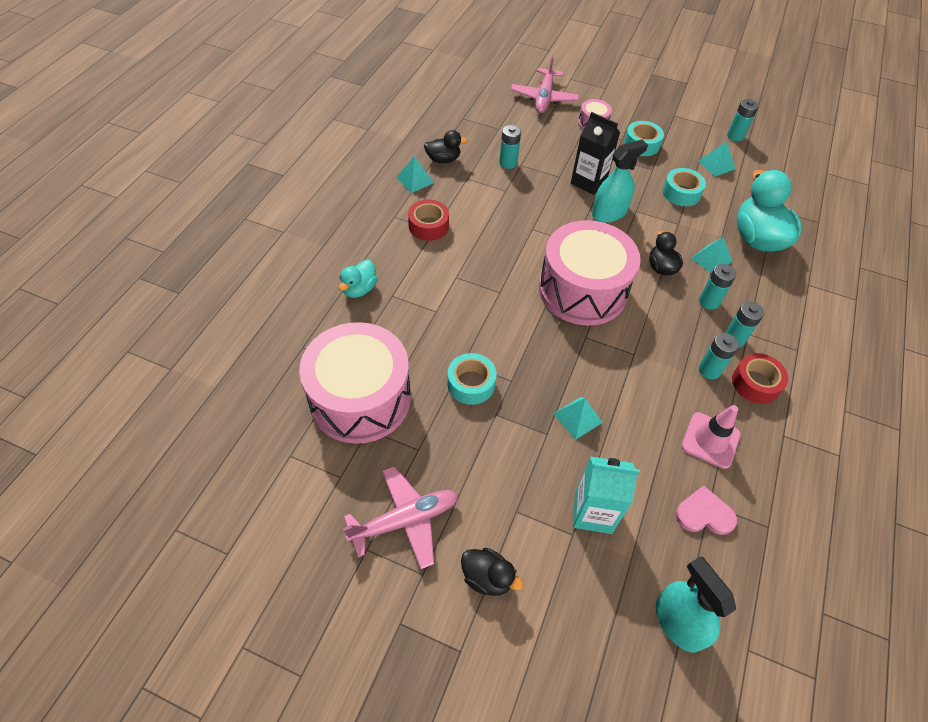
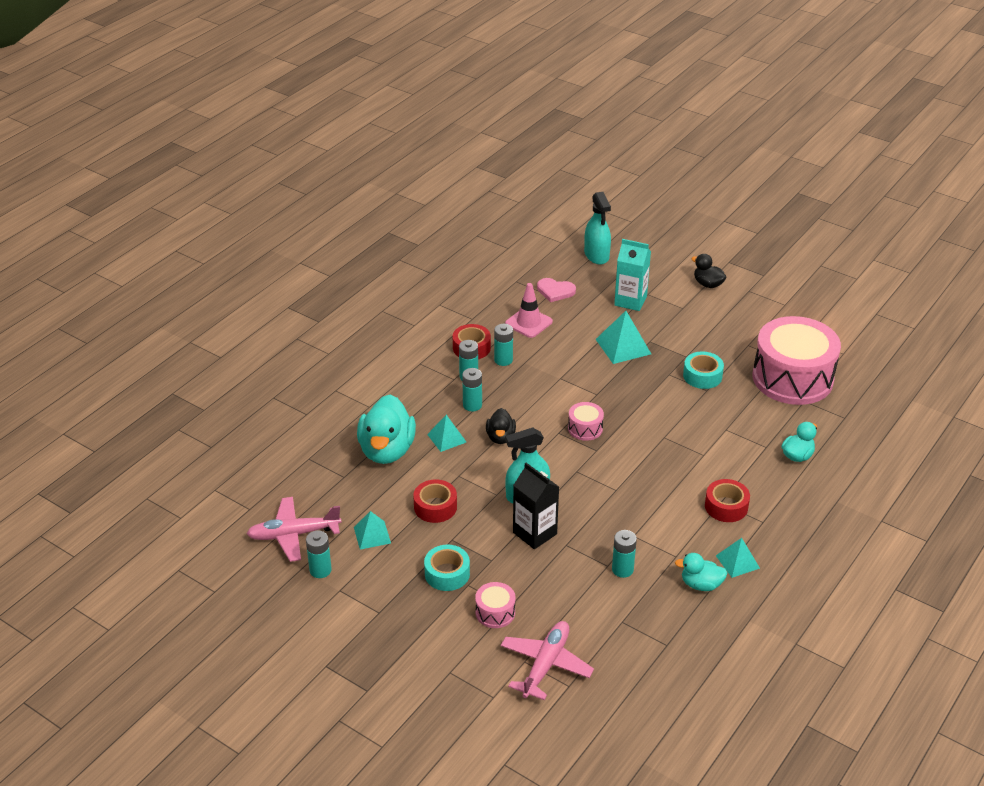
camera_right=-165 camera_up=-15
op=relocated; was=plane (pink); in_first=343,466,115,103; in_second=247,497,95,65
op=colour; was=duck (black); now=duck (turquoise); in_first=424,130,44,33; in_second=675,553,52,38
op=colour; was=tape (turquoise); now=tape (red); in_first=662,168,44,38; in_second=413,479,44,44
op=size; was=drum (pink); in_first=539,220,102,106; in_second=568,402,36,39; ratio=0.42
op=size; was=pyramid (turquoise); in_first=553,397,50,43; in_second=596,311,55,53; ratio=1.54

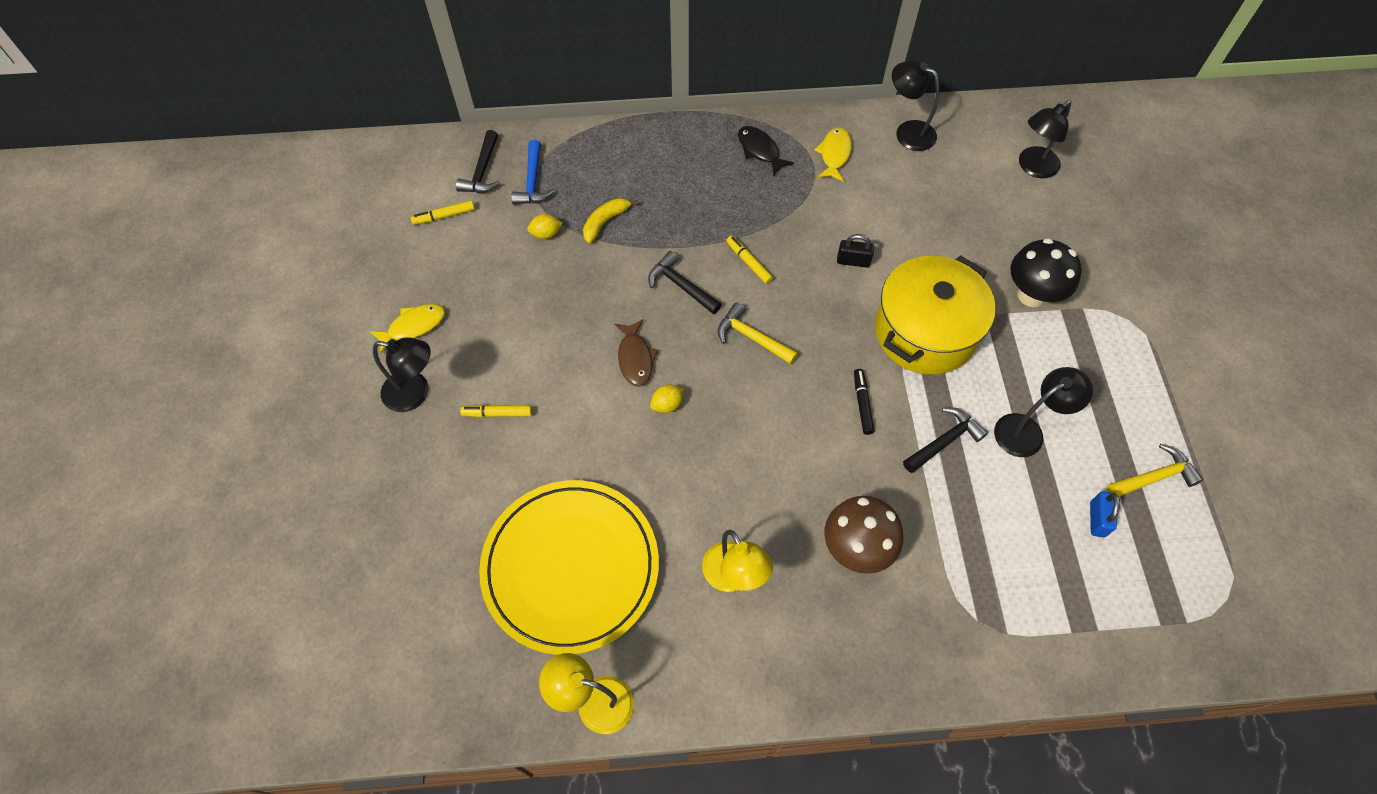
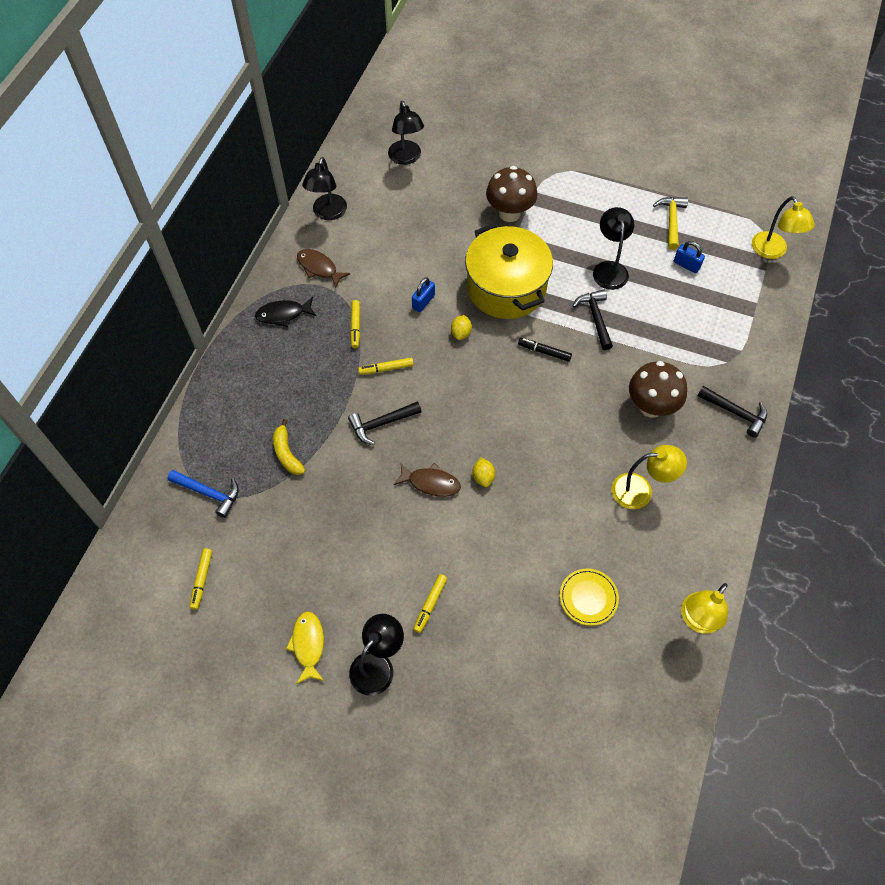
camera_right=-65 camera_up=0
op=missing; was=hammer (yellow); in_first=718,303,80,61
op=appeared; now=marker (yellow); in_second=350,300,10,48
op=appeared; now=lamp (yellow); in_second=752,196,63,63
op=relocated; was=hammer (black); in_first=456,130,44,63; in_second=698,386,69,51
op=relocated; was=lemon (yellow); in_first=527,214,36,25; in_second=451,315,21,25
op=colour; was=fish (yellow); now=fish (brown); in_first=815,127,37,55; in_second=297,249,53,39
op=colour; was=padlock (black); now=padlock (blue); in_first=837,234,37,34; in_second=412,277,23,35
op=colour; was=mushroom (black); now=mushroom (brown); in_first=1010,238,72,69; in_second=486,166,51,56
op=spun; was=lamp (black); in_first=892,60,48,91; in_second=302,157,45,63; clockwise=-45
op=size; was=plate (yellow); in_first=479,480,180,175; in_second=560,569,59,57; ratio=0.41

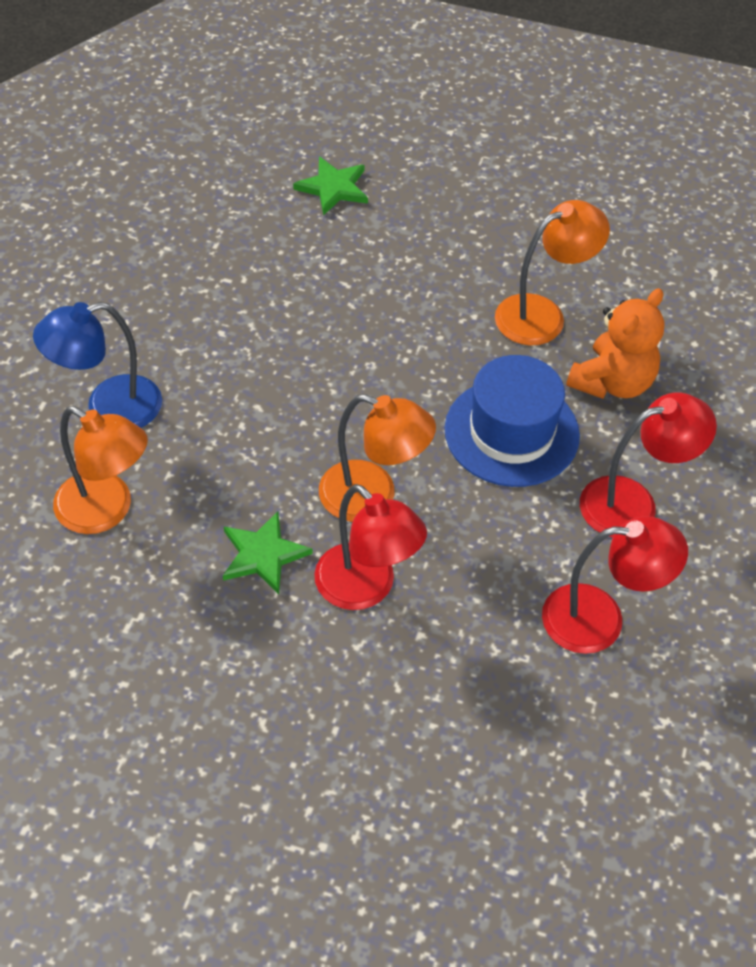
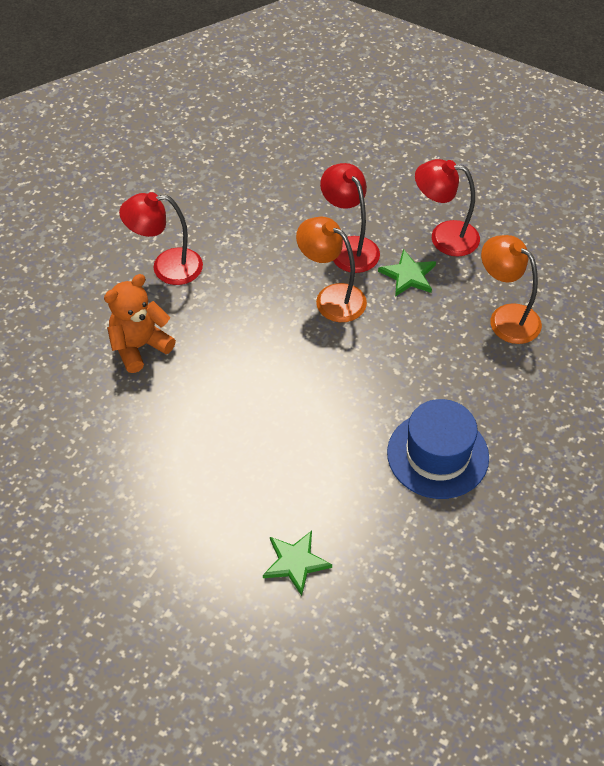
camera_right=-165 camera_up=0
op=missing; was=lamp (blue); in_first=33,302,129,126
op=missing; was=lamp (orange); in_first=495,200,115,146
op=relocated; was=hat (blue); in_first=445,355,135,132; in_second=387,399,102,100
op=relocated; was=lamp (red); in_first=542,516,146,138; in_second=415,159,65,97

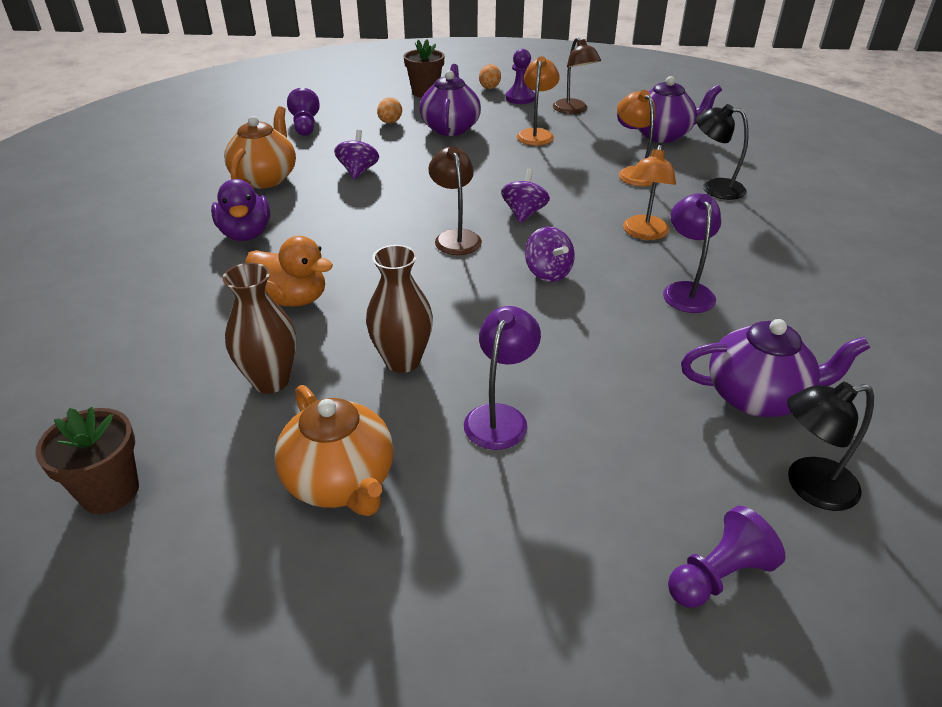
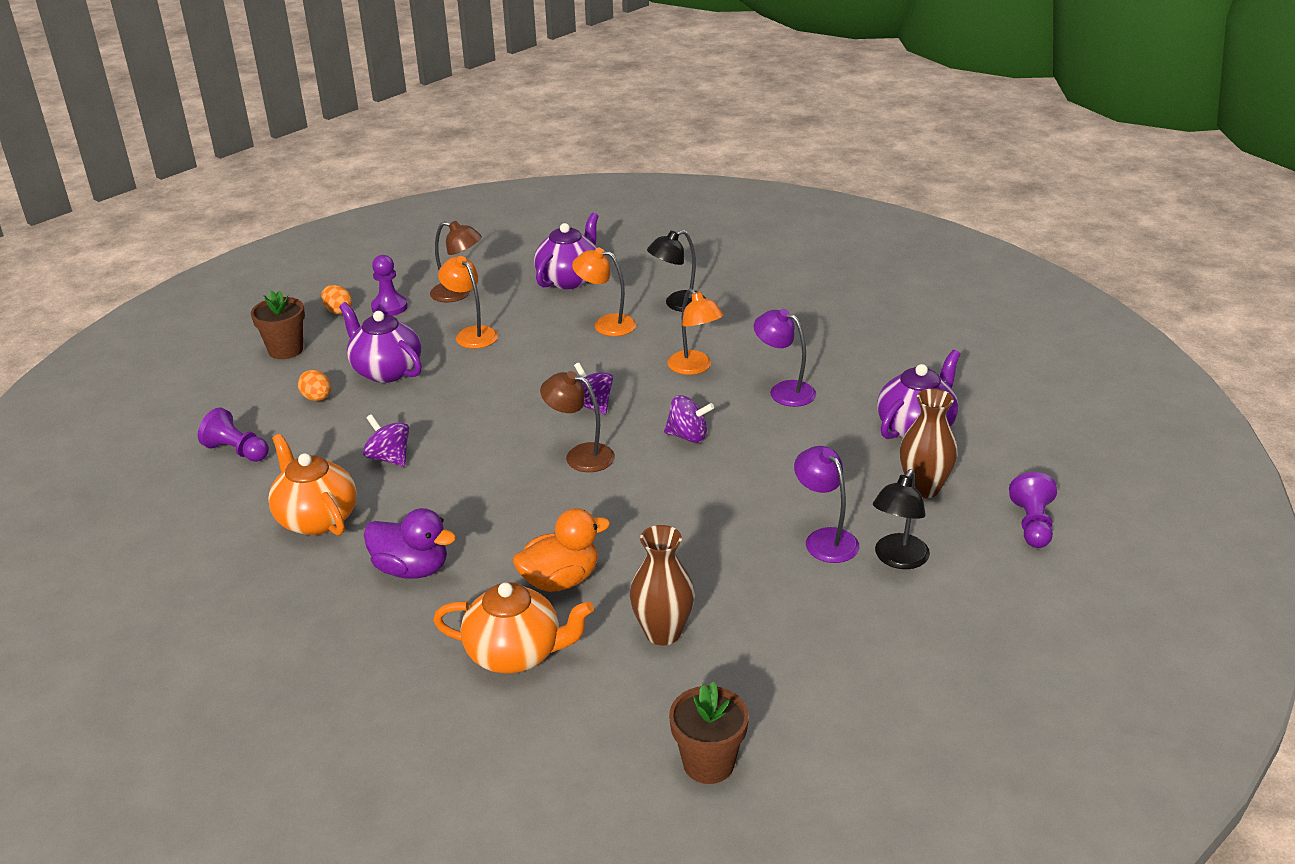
camera_right=-50 camera_up=-5
op=relocated; was=teapot (orange); in_first=275,385,119,131; in_second=433,582,161,91
op=relocated; was=vase (brown); in_first=366,245,67,128; in_second=900,389,58,109
op=relocated; was=lamp (black); in_first=787,382,87,129; in_second=873,469,57,100

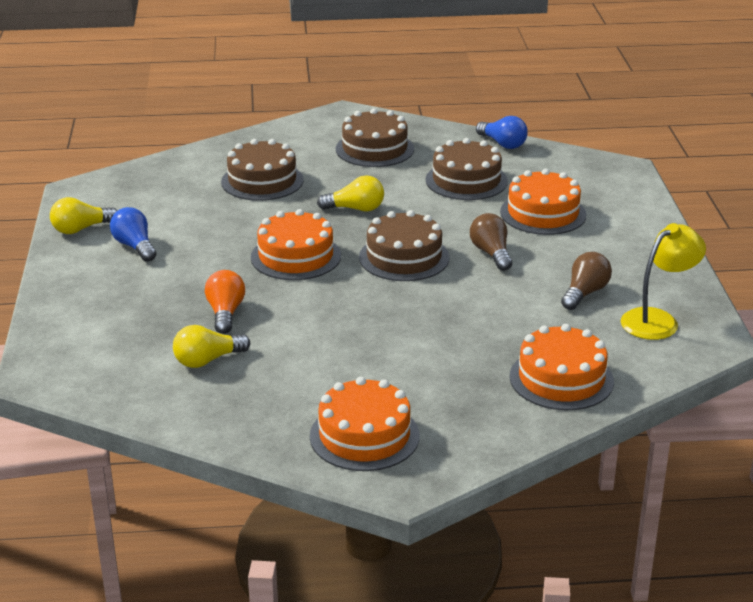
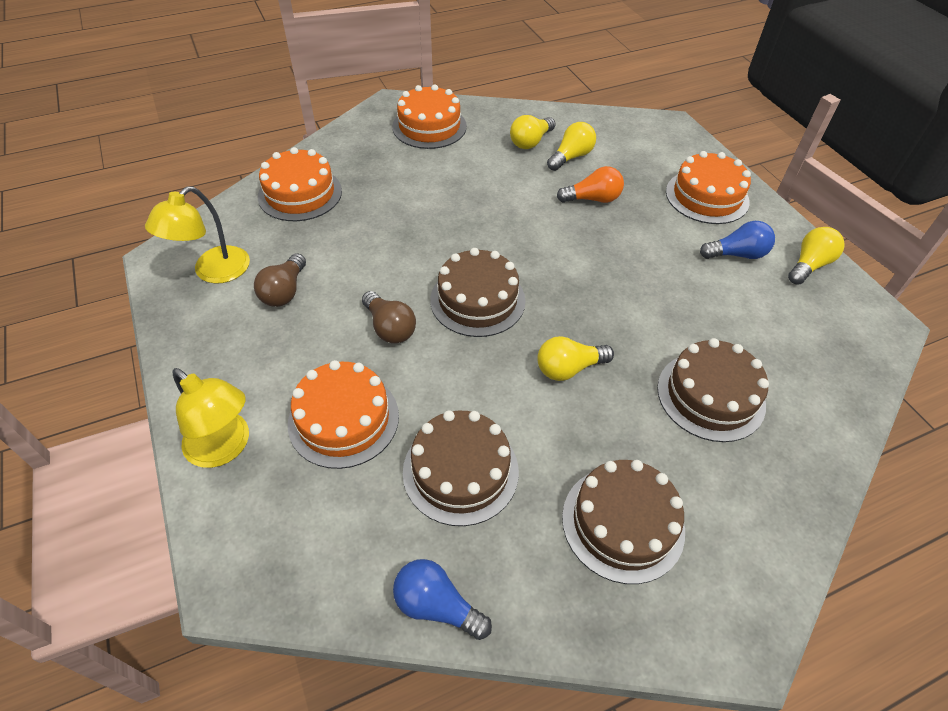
camera_right=160 camera_up=20
op=appeared; now=lamp (yellow); in_second=173,368,76,100
op=appeared; now=light bulb (yellow); in_second=510,115,46,34
op=relocated; was=cake (orange); in_first=251,209,90,71; in_second=666,151,85,73
op=spun; was=light bulb (blue); in_first=110,207,46,55; in_second=700,221,75,38; clockwise=-45
op=spun; was=light bulb (orange); in_first=205,270,40,64; in_second=557,166,67,37; clockwise=-75

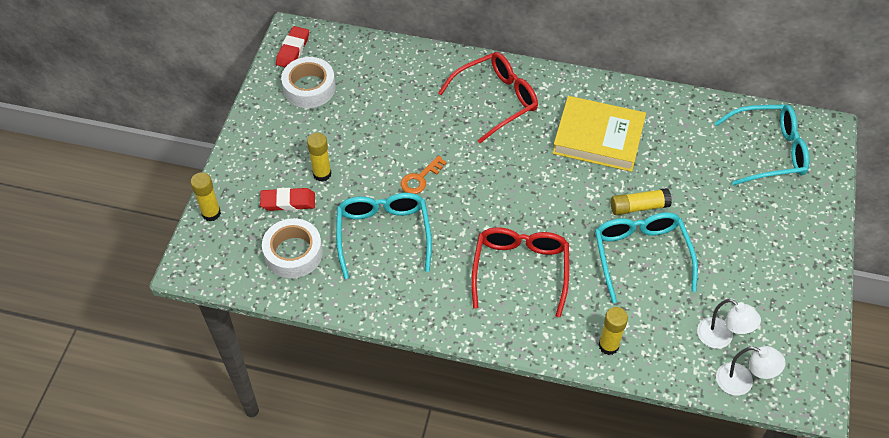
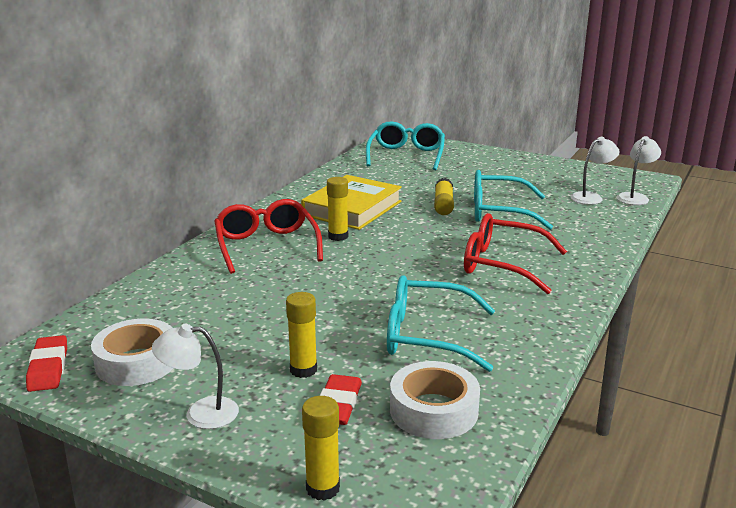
camera_right=-75 camera_up=-30
op=missing; was=key (orange); in_first=401,156,46,38
op=appeared; now=lamp (white); in_second=152,324,87,105
op=relocated; was=glue stick (yellow); in_first=599,307,29,48; in_second=327,177,21,64
op=spun; was=eraser (red); in_first=276,26,33,41; in_second=26,335,41,57; clockwise=45

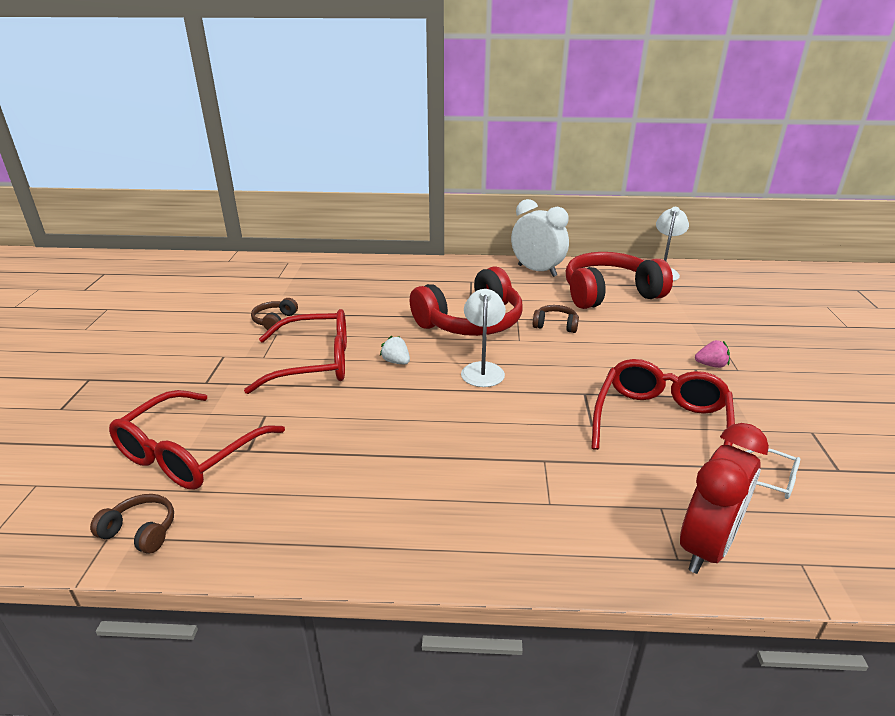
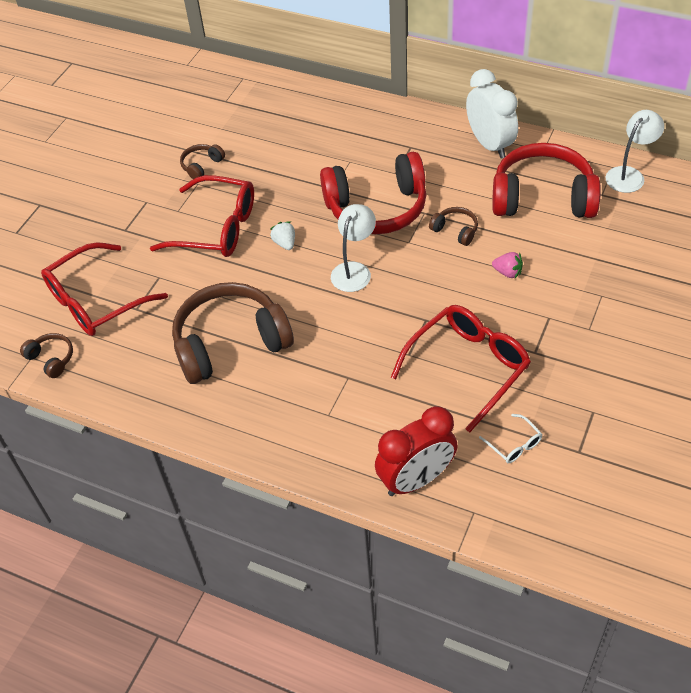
camera_right=25 camera_up=20
op=appeared; now=headphones (brown); in_second=172,282,122,102
op=relocated; was=strawberry (pink); in_first=695,340,35,28; in_second=492,252,31,26

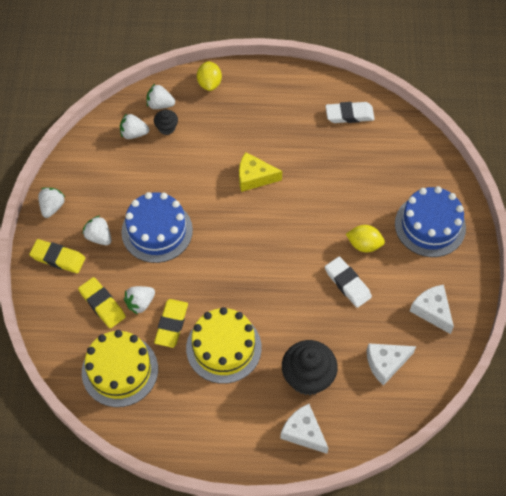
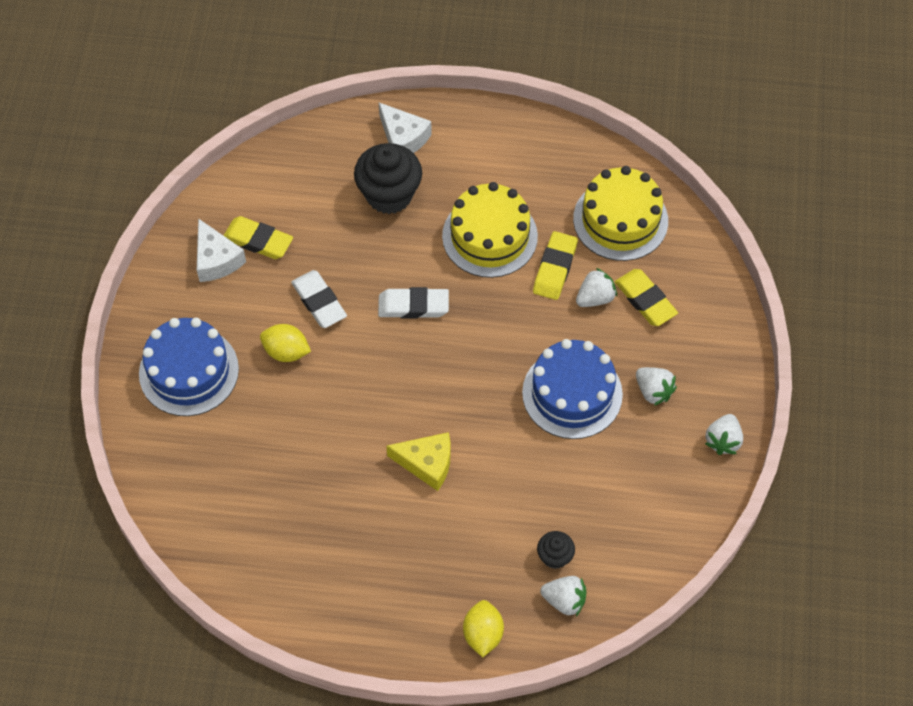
camera_right=-175 camera_up=0
op=missing; was=strawberry (white); in_first=120,113,30,26
op=missing; was=cheese (white); in_first=367,343,49,43
op=relocated; was=eraser (yellow); in_first=29,239,56,34; in_second=223,216,70,43
op=relocated; was=eraser (white); in_first=326,102,49,21; in_second=378,287,71,32

